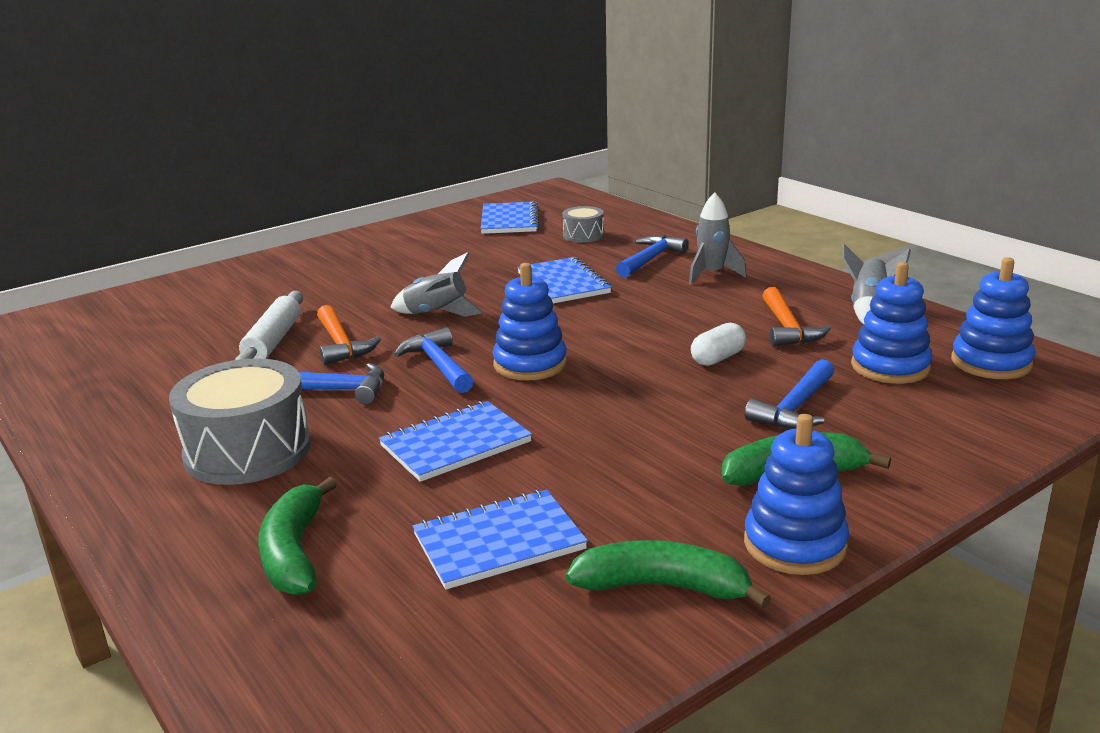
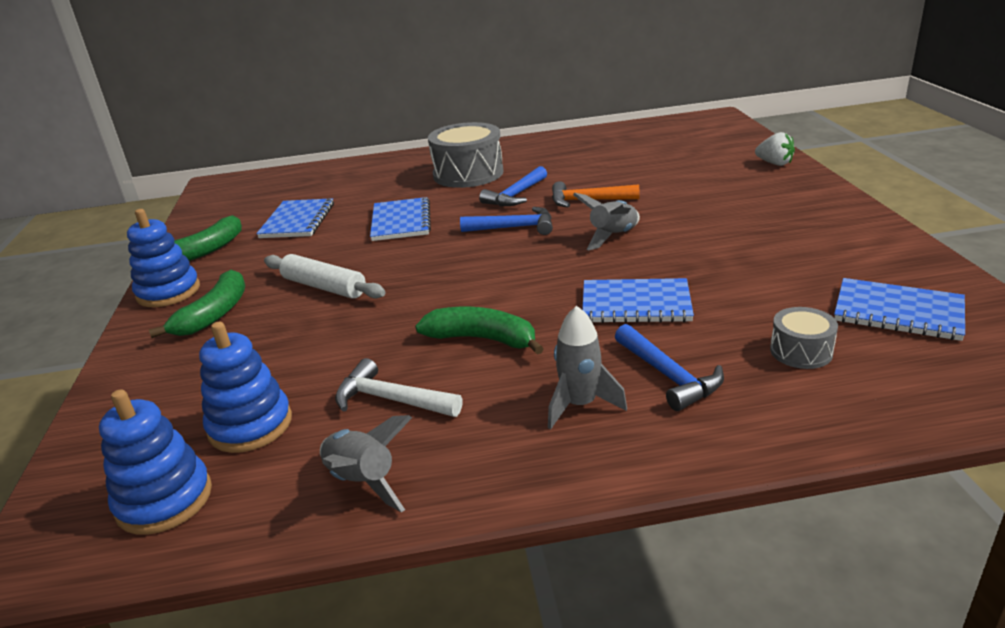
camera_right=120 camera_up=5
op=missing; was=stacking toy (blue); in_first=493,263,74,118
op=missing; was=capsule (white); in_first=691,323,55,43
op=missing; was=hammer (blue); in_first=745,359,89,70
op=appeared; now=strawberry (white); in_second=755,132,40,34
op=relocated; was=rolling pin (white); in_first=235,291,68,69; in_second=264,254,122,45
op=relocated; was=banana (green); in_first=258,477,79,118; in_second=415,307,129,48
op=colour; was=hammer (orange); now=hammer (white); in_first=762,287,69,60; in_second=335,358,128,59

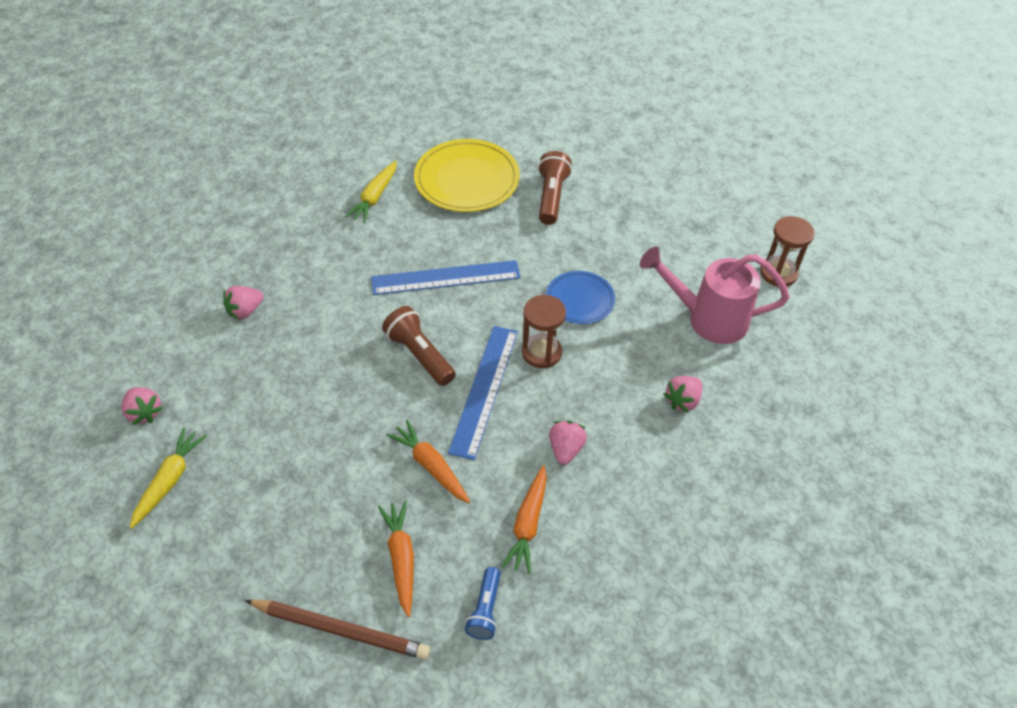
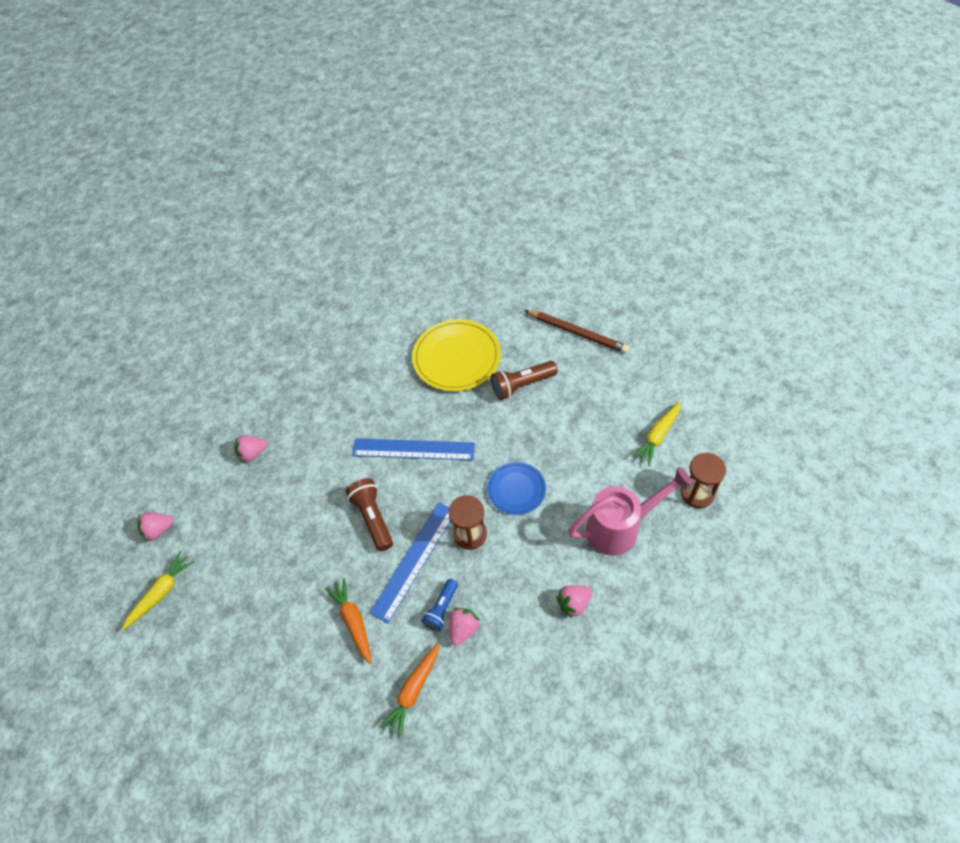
camera_right=20 camera_up=5
op=missing; was=carrot (orange); in_first=378,501,36,116
op=relocated; was=pencil (brown); in_first=245,600,185,60; in_second=524,310,105,44
op=relocated; was=carrot (yellow); in_first=345,161,52,62; in_second=632,402,49,64
op=relocated; was=flashlight (blue); in_first=465,567,36,73; in_second=421,579,37,52
op=spun; was=strawberry (pink); in_first=122,387,41,38; in_second=137,512,37,30; clockwise=90
op=spun; was=flashlight (brown); in_first=538,151,34,74; in_second=491,361,67,39; clockwise=-135
op=spun; was=watering can (pink); in_first=640,247,149,97; in_second=568,467,125,89; clockwise=135

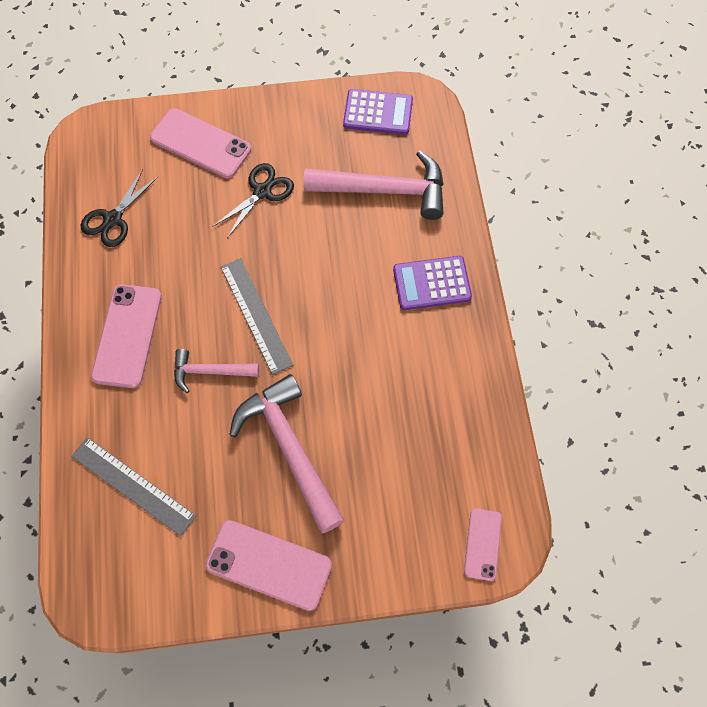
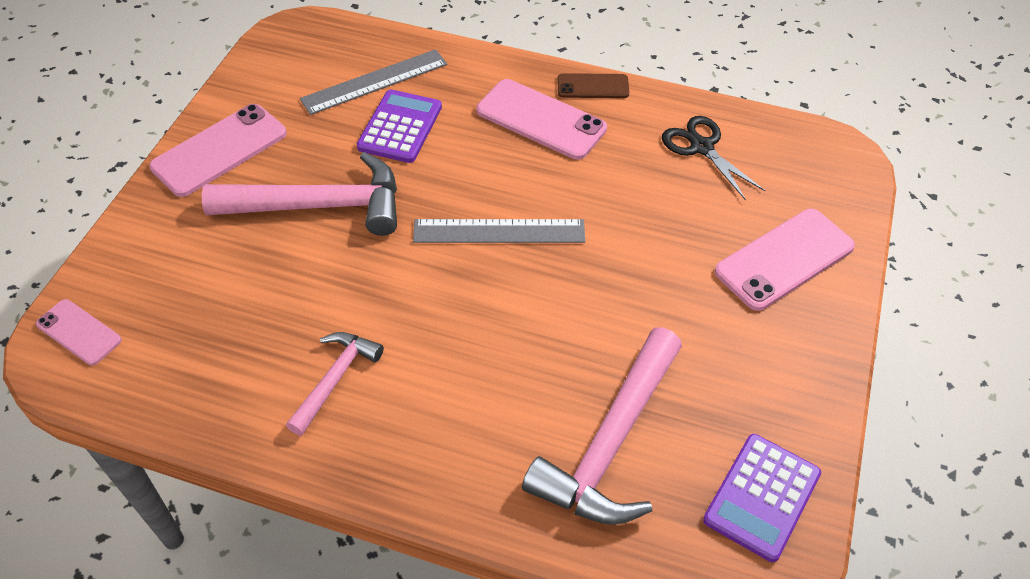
camera_right=115 camera_up=-15
op=missing; was=scissors (black); in_first=212,163,82,75
op=appeared; now=phone (brown); in_second=557,73,72,25
op=relocated; was=hammer (pink); in_first=174,349,85,44; in_second=286,332,98,104
op=relocated; was=calculator (purple); in_first=393,256,79,54; in_second=357,90,85,73

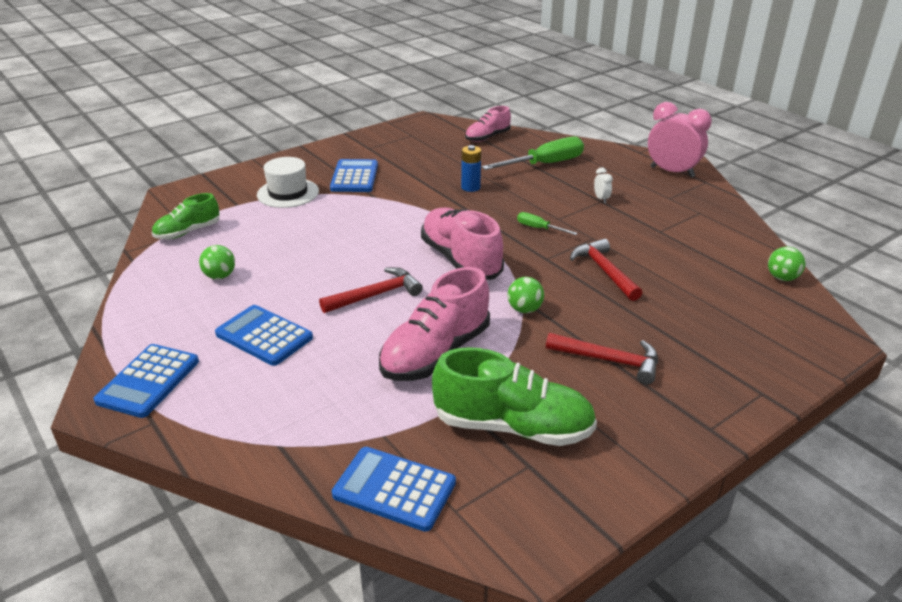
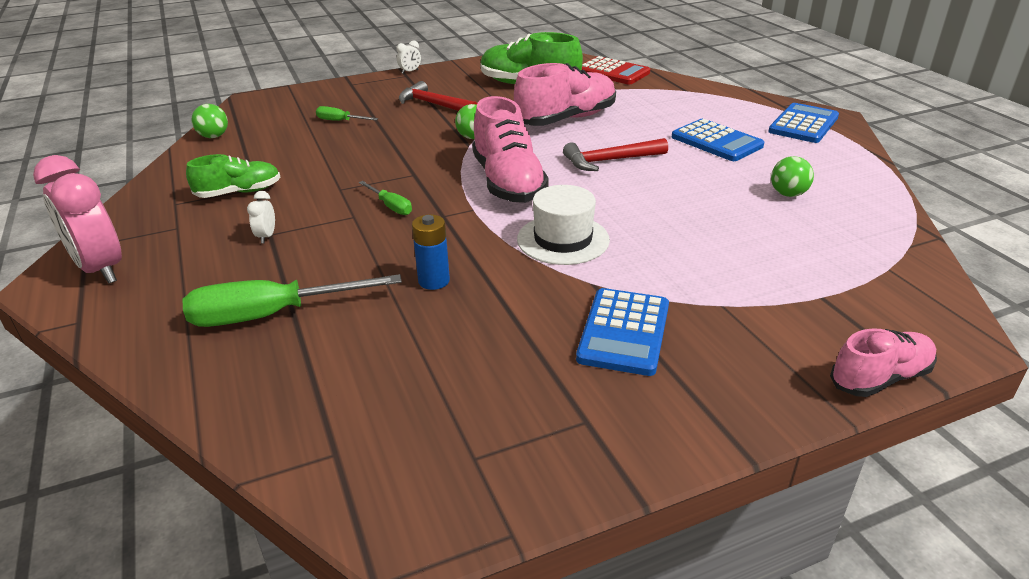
camera_right=-165 camera_up=0
op=missing; was=hammer (red); in_first=570,239,72,62
op=appeared; now=screwdriver (green); in_second=316,106,62,15
op=appeared; now=clock (white); in_second=396,40,25,34
op=relocated; was=shoe (green); in_first=152,193,67,46; in_second=186,154,94,44
op=relocated; was=hat (white); in_first=257,157,62,51; in_second=517,185,93,80
op=relocated; was=shoe (pink); in_first=465,106,46,36; in_second=830,328,107,69
op=colour; was=calculator (blue); now=calculator (red); in_first=332,447,124,85; in_second=582,56,68,28

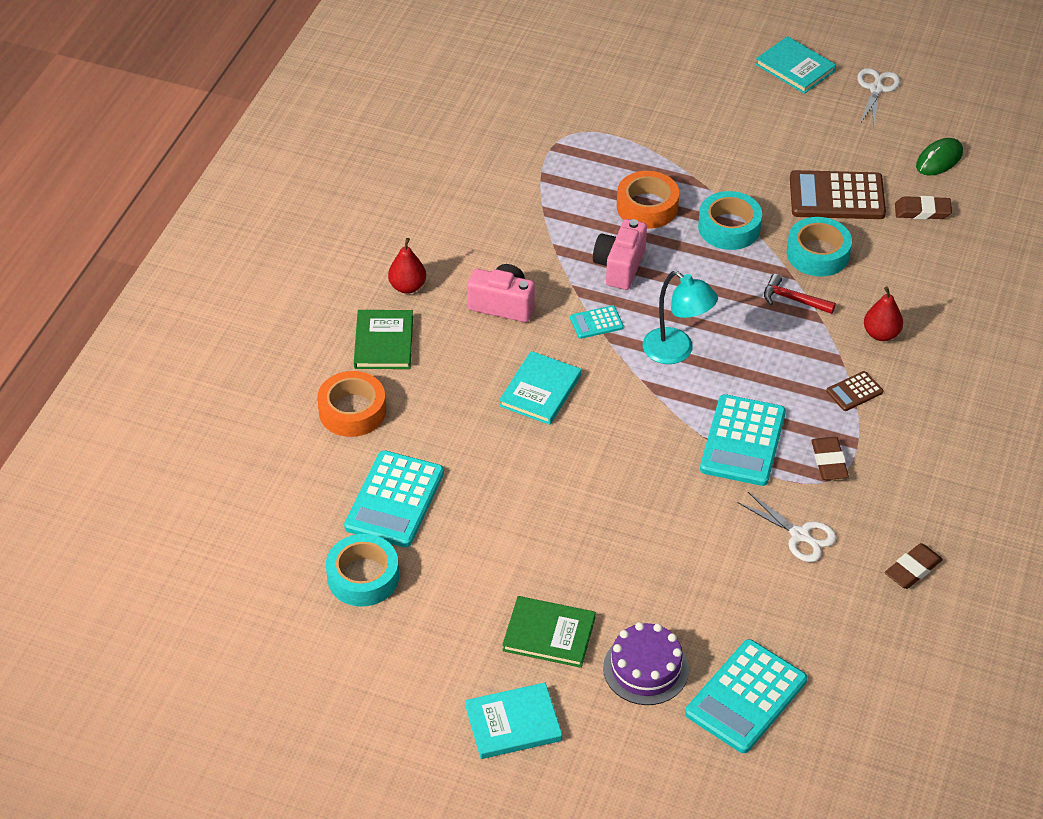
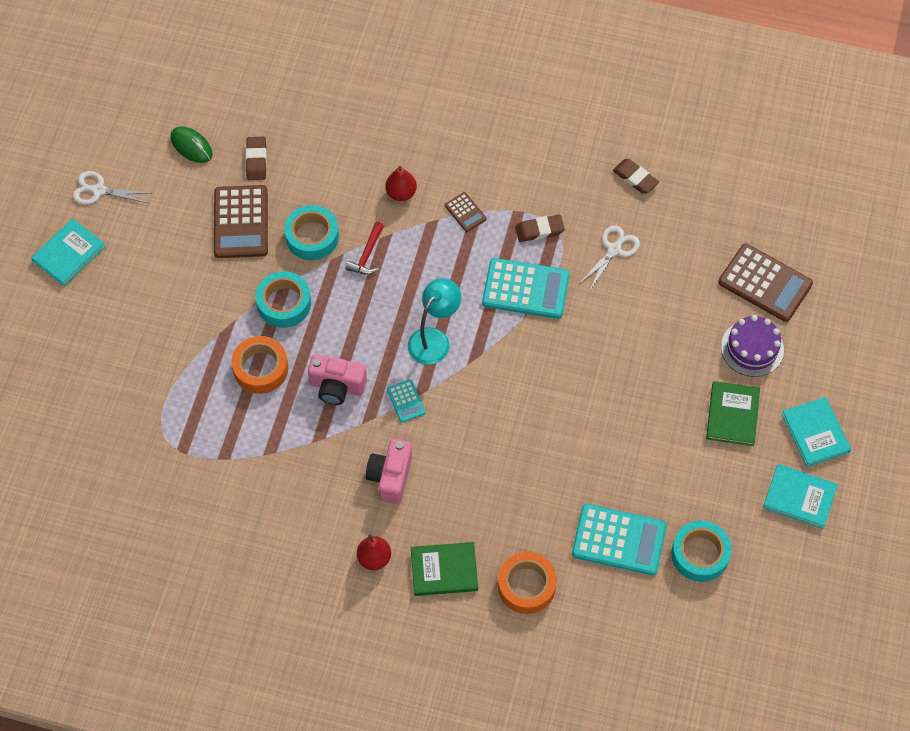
camera_right=-95 camera_up=15
op=relocated; was=book (turquoise); in_first=499,351,82,74; in_second=763,464,75,65
op=colour; was=calculator (turquoise); now=calculator (brown); in_first=685,639,122,114; in_second=718,244,95,78

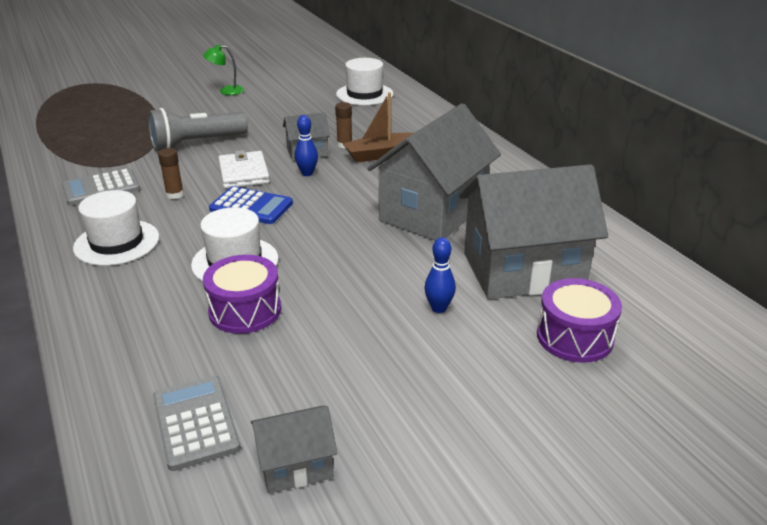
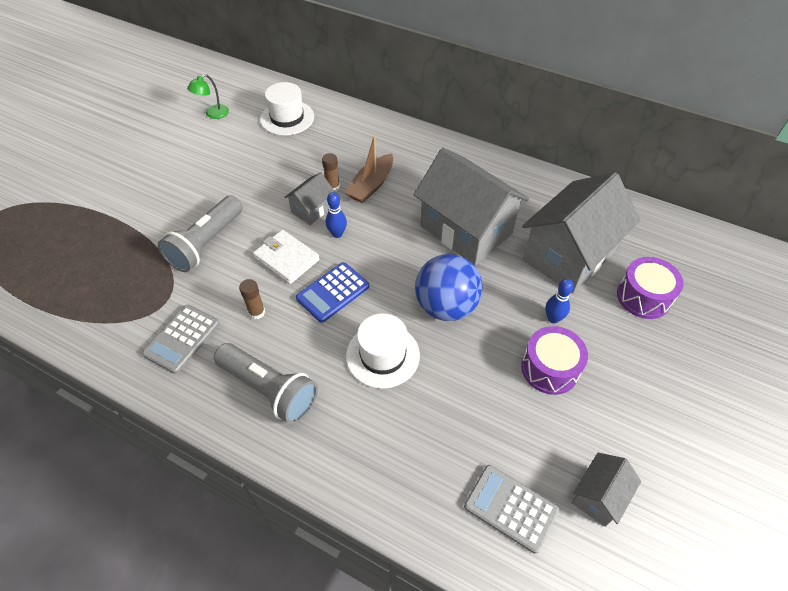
camera_right=-35 camera_up=20
op=appeared; now=ball (blue); in_second=415,254,68,67
op=relocated; was=lamp (green); in_first=203,44,41,51; in_second=187,74,42,45
op=relocated; was=drum (purple); in_first=203,255,78,79; in_second=521,326,67,69
op=exchanged; was=hat (white); now=flashlight (grey); in_first=73,190,86,76; in_second=214,343,104,81
op=spun; was=calculator (blue); in_first=209,186,84,38; in_second=296,262,73,61; clockwise=150
op=spun; was=house (grey); in_first=367,103,134,138; in_second=413,148,116,117; clockwise=-45

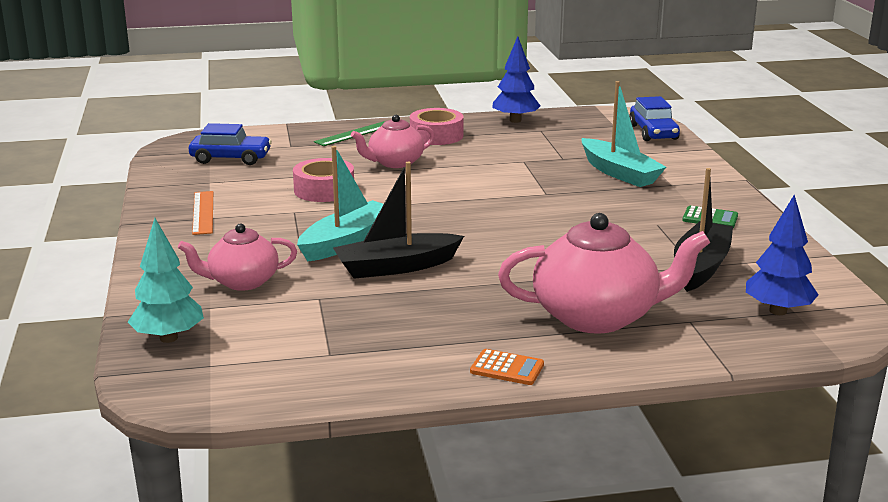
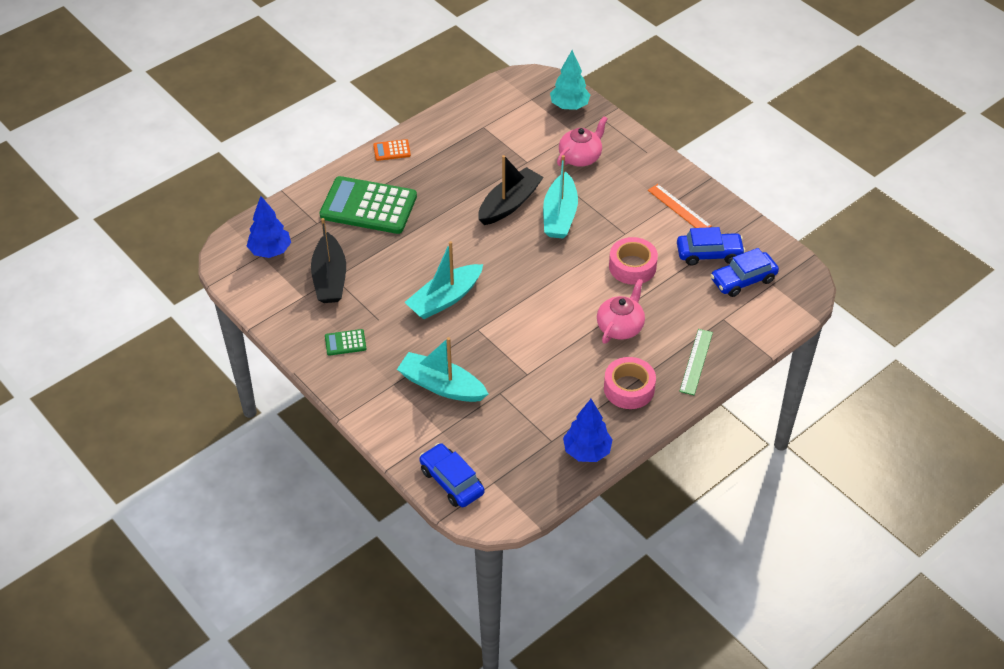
camera_right=150 camera_up=25
op=appeared; now=boat (turquoise); in_second=404,241,79,78
op=appeared; now=car (blue); in_second=677,227,68,38
op=exchanged; was=teapot (pink); now=calculator (green); in_first=498,213,212,121; in_second=320,176,97,58

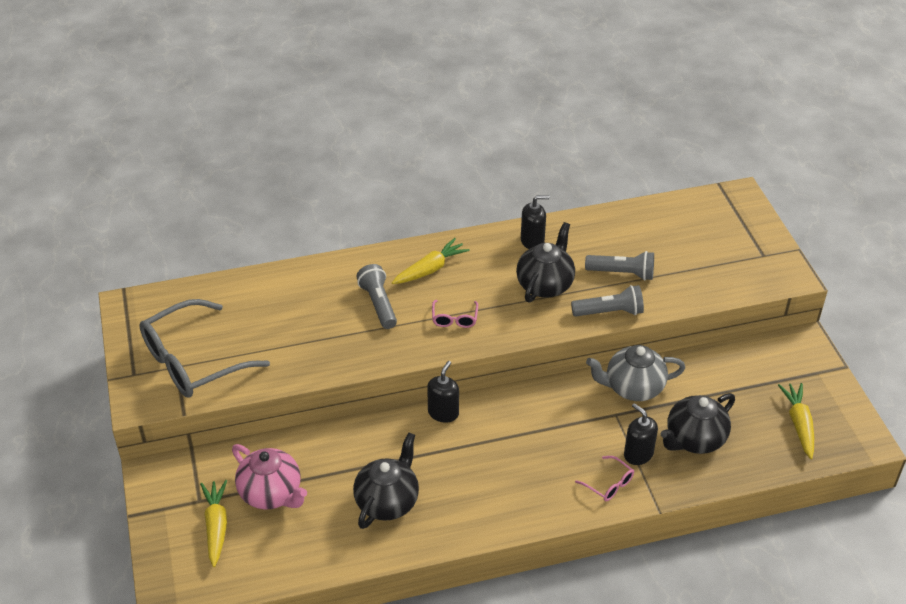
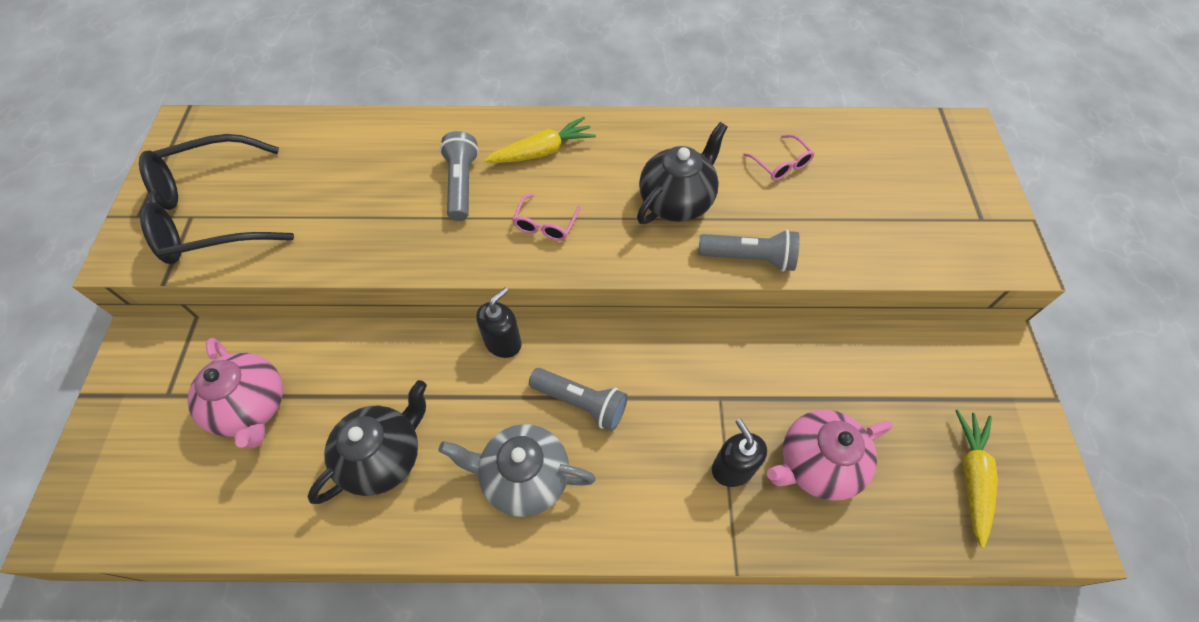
camera_right=15 camera_up=15
op=missing; was=carrot (yellow); in_first=200,480,27,87
op=missing; was=soap dispenser (black); in_first=521,195,29,54
op=relocated; was=glasses (pink); in_first=575,456,59,45; in_second=743,134,72,47
op=relocated; was=flashlight (grey); in_first=585,251,69,30; in_second=529,368,99,63
op=relocated; was=teapot (grey); in_first=586,345,99,56; in_second=439,424,157,93
op=colour; was=glasses (grey); now=glasses (black); in_first=139,299,131,99; in_second=139,134,155,130
op=colour; was=teapot (black); now=teapot (pink); in_first=661,393,74,61; in_second=767,410,126,91

